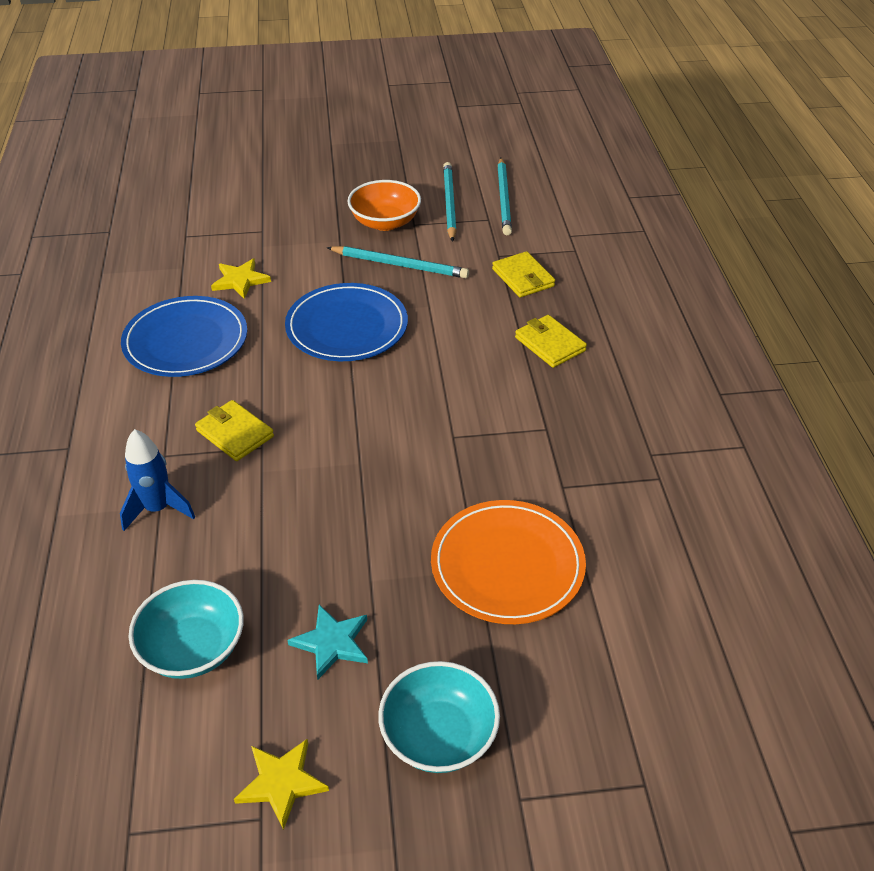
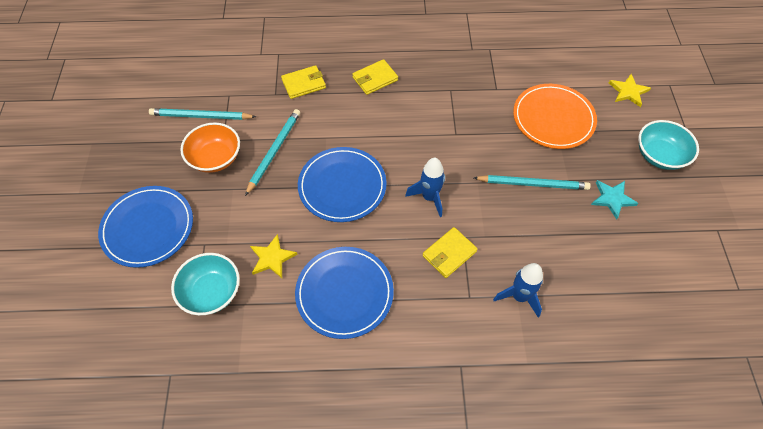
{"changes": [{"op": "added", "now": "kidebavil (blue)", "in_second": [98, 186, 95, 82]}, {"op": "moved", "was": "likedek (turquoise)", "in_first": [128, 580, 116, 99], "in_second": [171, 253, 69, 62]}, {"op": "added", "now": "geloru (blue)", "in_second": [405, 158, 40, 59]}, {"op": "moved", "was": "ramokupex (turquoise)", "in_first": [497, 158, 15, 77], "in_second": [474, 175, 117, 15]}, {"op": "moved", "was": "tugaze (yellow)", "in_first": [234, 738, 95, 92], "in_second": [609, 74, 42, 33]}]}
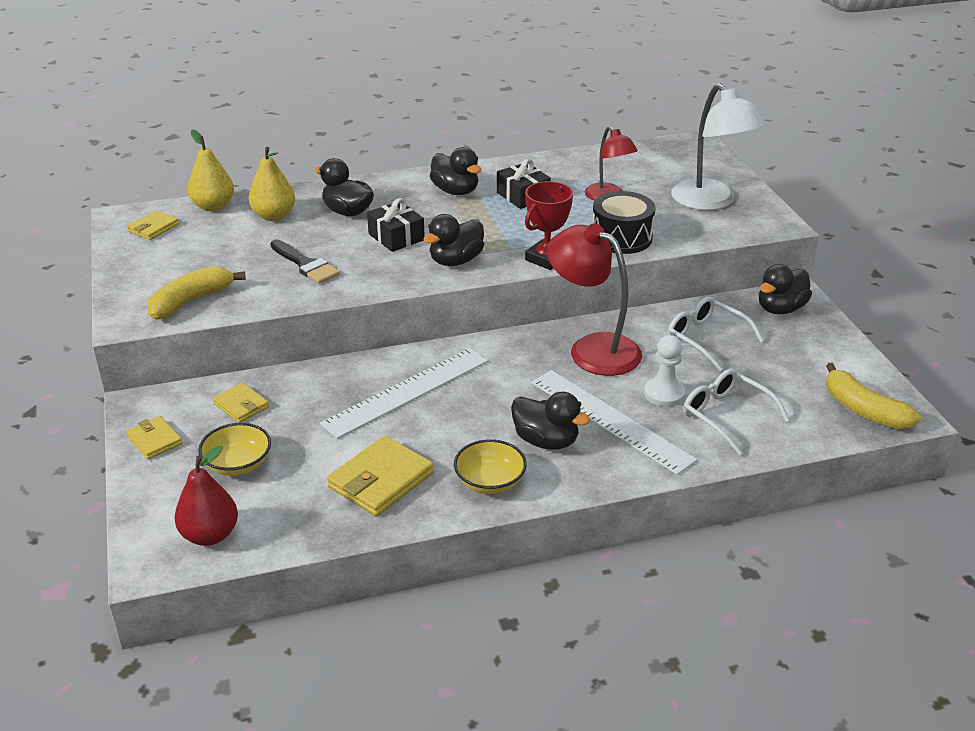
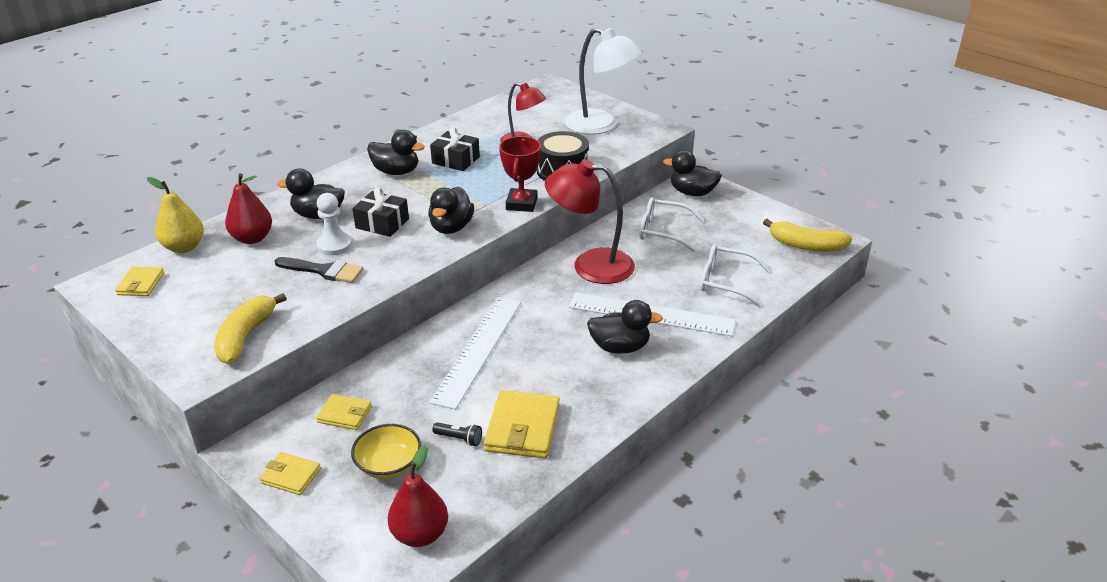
{"changes": [{"op": "recoloured", "was": "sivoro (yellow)", "now": "sivoro (red)", "in_first": [249, 147, 46, 74], "in_second": [225, 173, 47, 71]}, {"op": "moved", "was": "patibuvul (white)", "in_first": [644, 335, 41, 72], "in_second": [316, 193, 36, 62]}, {"op": "added", "now": "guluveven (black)", "in_second": [432, 422, 50, 24]}, {"op": "turned", "was": "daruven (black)", "in_first": [759, 264, 53, 50], "in_second": [663, 150, 59, 46], "clockwise": 90}, {"op": "removed", "was": "likedek (yellow)", "in_first": [454, 439, 73, 55]}]}
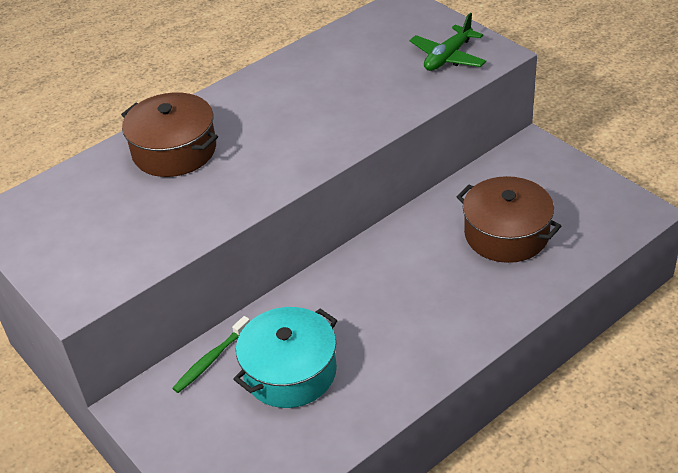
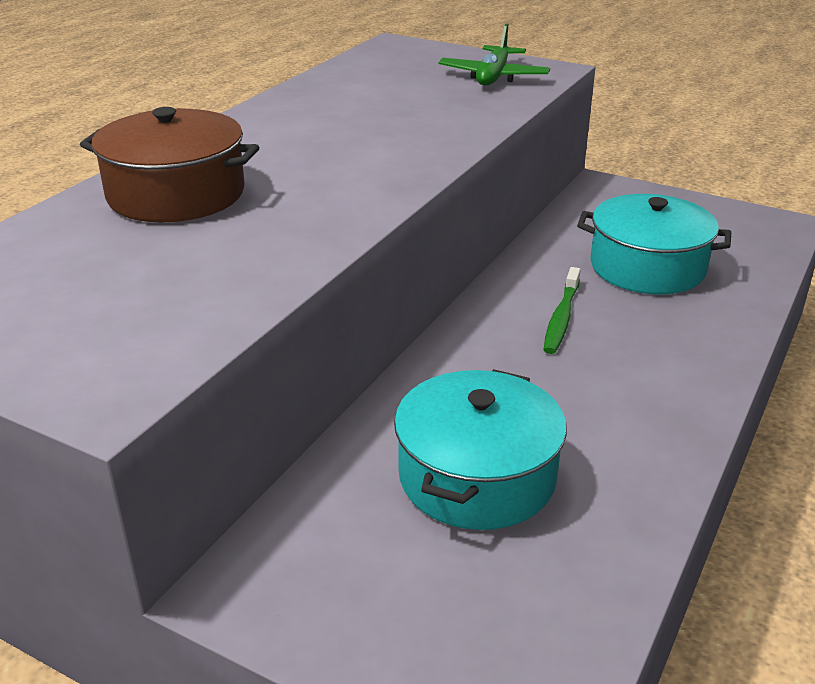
{"changes": [{"op": "moved", "was": "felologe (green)", "in_first": [172, 316, 78, 77], "in_second": [543, 267, 37, 87]}, {"op": "recoloured", "was": "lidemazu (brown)", "now": "lidemazu (turquoise)", "in_first": [457, 176, 104, 87], "in_second": [577, 194, 154, 100]}]}
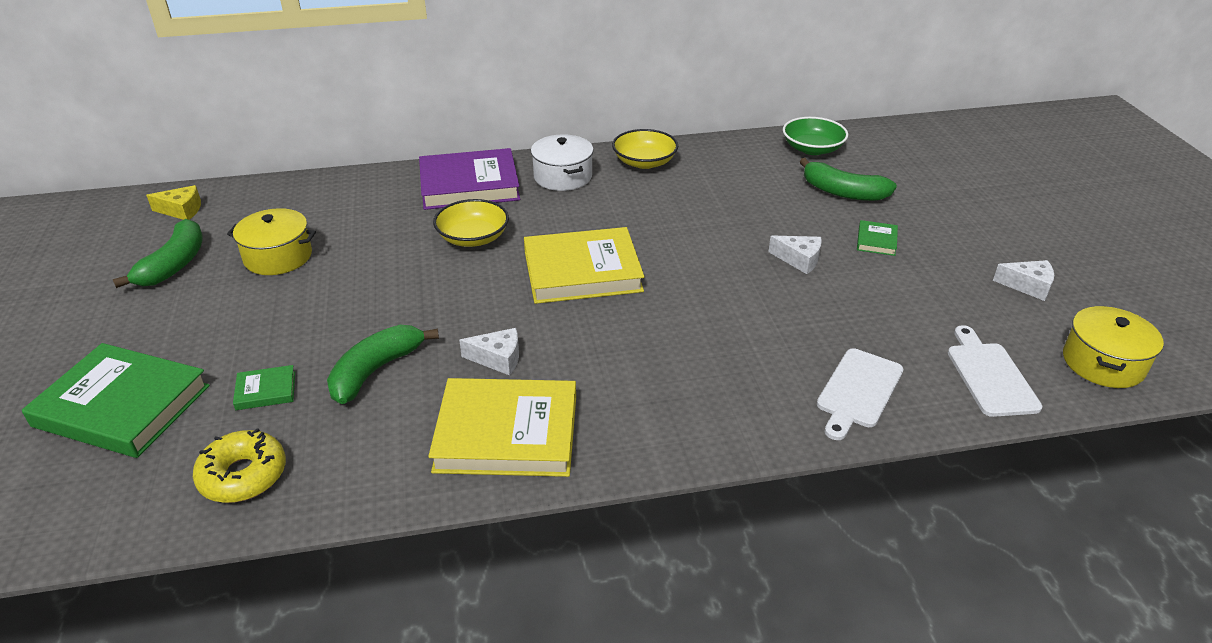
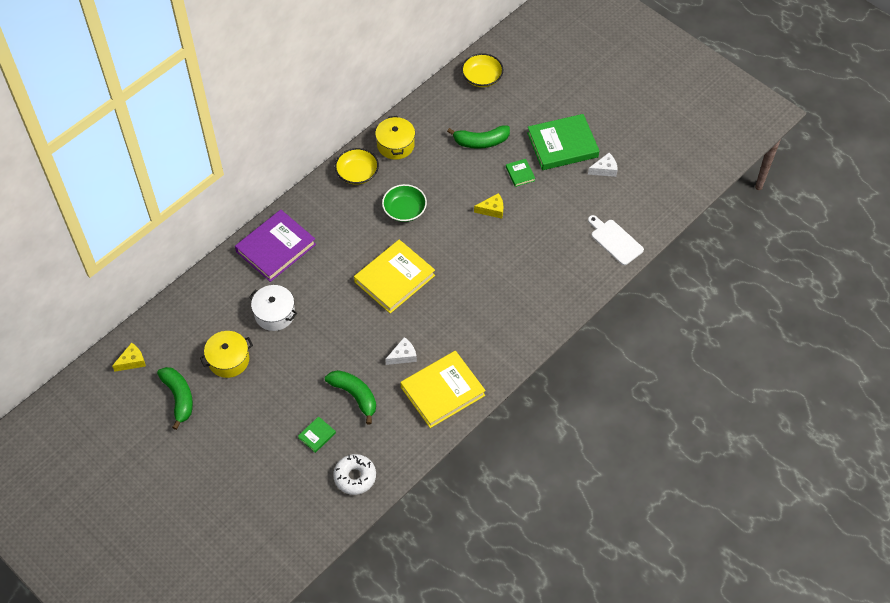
{"changes": [{"op": "moved", "was": "lidemazu (white)", "in_first": [531, 134, 63, 57], "in_second": [249, 285, 48, 46]}, {"op": "turned", "was": "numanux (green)", "in_first": [327, 325, 112, 79], "in_second": [325, 370, 51, 54], "clockwise": 135}, {"op": "recoloured", "was": "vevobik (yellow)", "now": "vevobik (white)", "in_first": [193, 428, 93, 75], "in_second": [333, 454, 43, 41]}, {"op": "moved", "was": "lidemazu (yellow)", "in_first": [1063, 306, 101, 82], "in_second": [375, 116, 40, 44]}, {"op": "moved", "was": "likedek (green)", "in_first": [783, 117, 65, 38], "in_second": [382, 184, 45, 38]}, {"op": "moved", "was": "likedek (yellow)", "in_first": [433, 199, 76, 48], "in_second": [461, 53, 42, 34]}, {"op": "recoloured", "was": "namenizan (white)", "now": "namenizan (yellow)", "in_first": [768, 236, 54, 38], "in_second": [474, 193, 29, 26]}, {"op": "moved", "was": "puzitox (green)", "in_first": [22, 343, 188, 115], "in_second": [527, 114, 72, 56]}, {"op": "removed", "was": "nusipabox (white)", "in_first": [817, 348, 86, 92]}]}
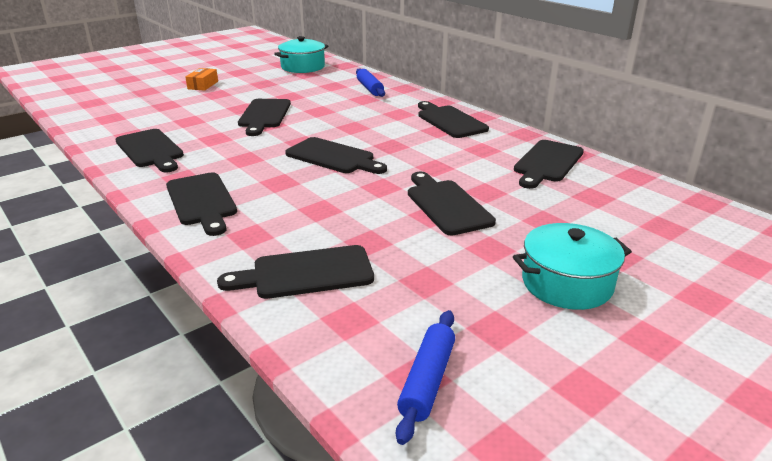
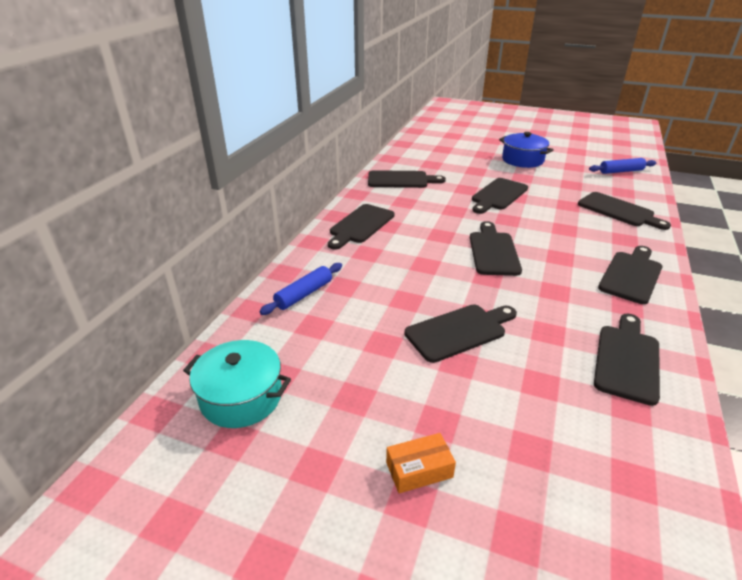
{"changes": [{"op": "recoloured", "was": "lidemazu (turquoise)", "now": "lidemazu (blue)", "in_first": [513, 223, 119, 87], "in_second": [499, 132, 54, 36]}]}
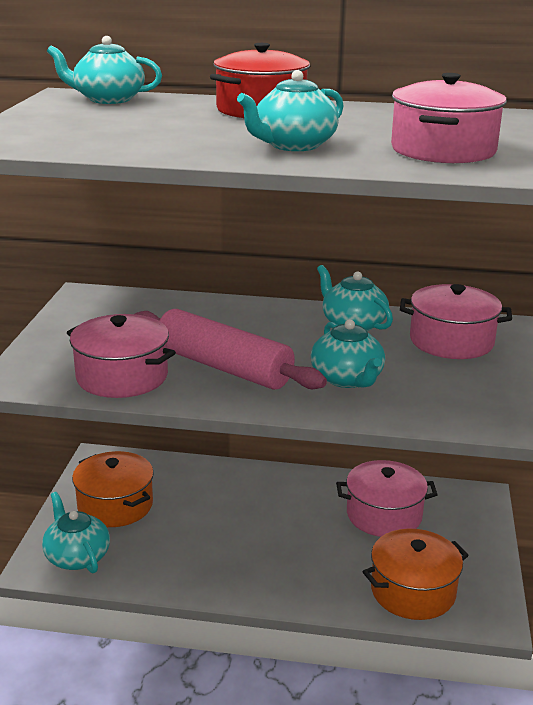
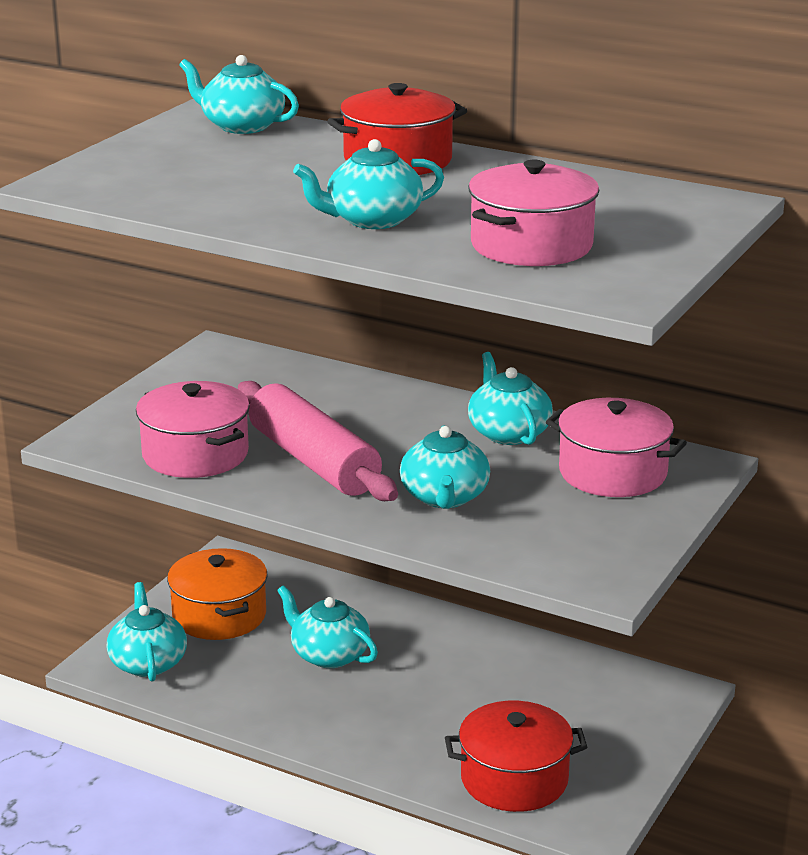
{"changes": [{"op": "added", "now": "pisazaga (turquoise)", "in_second": [277, 585, 101, 83]}, {"op": "recoloured", "was": "lidemazu (orange)", "now": "lidemazu (red)", "in_first": [363, 529, 106, 91], "in_second": [445, 701, 142, 111]}, {"op": "removed", "was": "lidemazu (pink)", "in_first": [336, 460, 102, 77]}]}
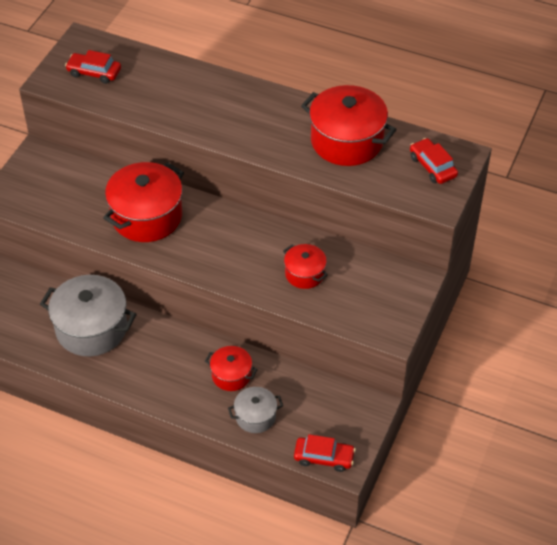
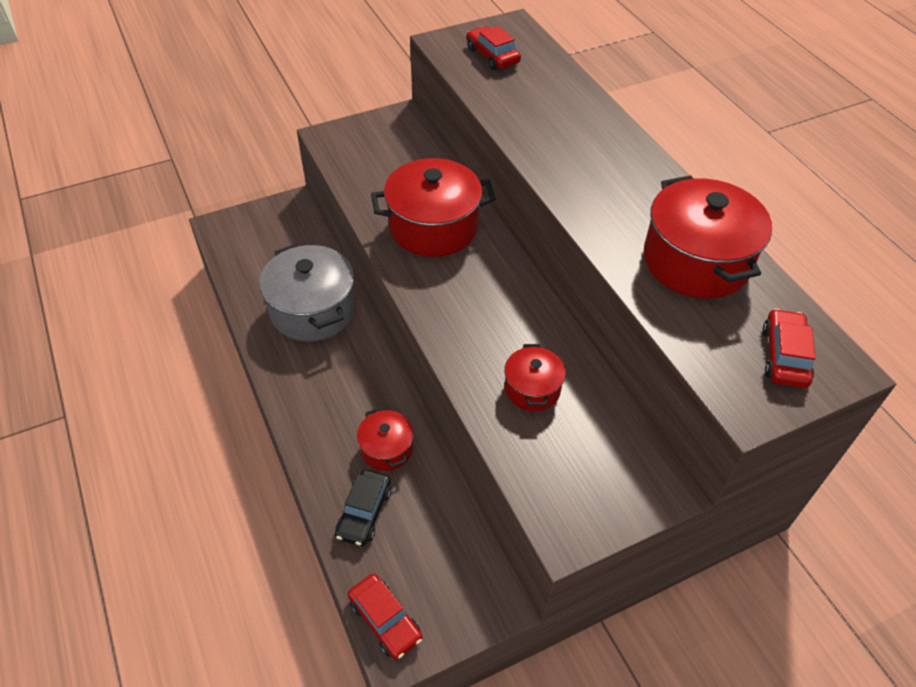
{"changes": [{"op": "replaced", "was": "lidemazu (grey)", "now": "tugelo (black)", "in_first": [228, 387, 55, 46], "in_second": [335, 469, 56, 77]}]}
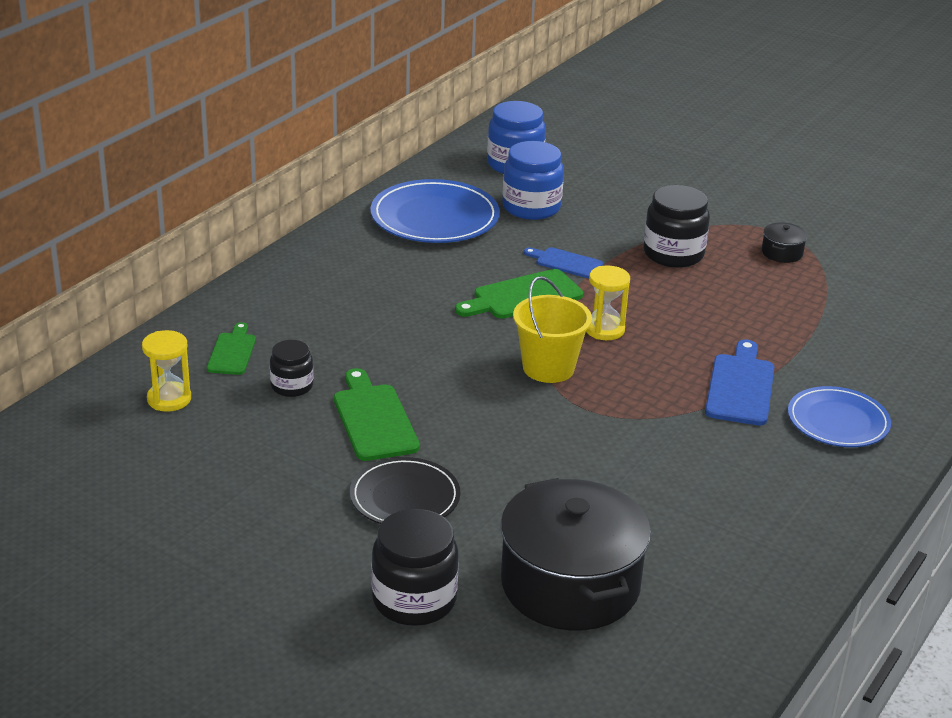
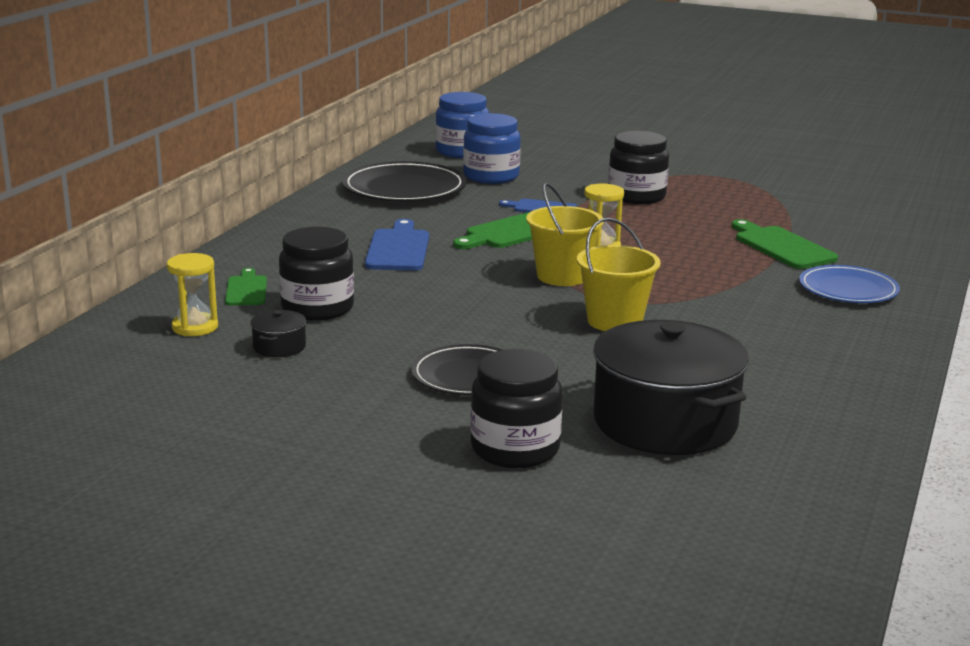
{"changes": [{"op": "moved", "was": "lidemazu (black)", "in_first": [762, 222, 45, 41], "in_second": [250, 310, 56, 47]}, {"op": "resized", "was": "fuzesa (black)", "in_first": [270, 340, 43, 57], "in_second": [279, 227, 75, 94], "ratio": 1.68}, {"op": "recoloured", "was": "kidebavil (blue)", "now": "kidebavil (black)", "in_first": [370, 179, 130, 64], "in_second": [342, 161, 125, 41]}, {"op": "moved", "was": "nusipabox (blue)", "in_first": [705, 339, 69, 87], "in_second": [365, 219, 64, 52]}, {"op": "added", "now": "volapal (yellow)", "in_second": [577, 218, 84, 113]}, {"op": "moved", "was": "nusipabox (green)", "in_first": [334, 368, 86, 93], "in_second": [732, 219, 106, 50]}]}
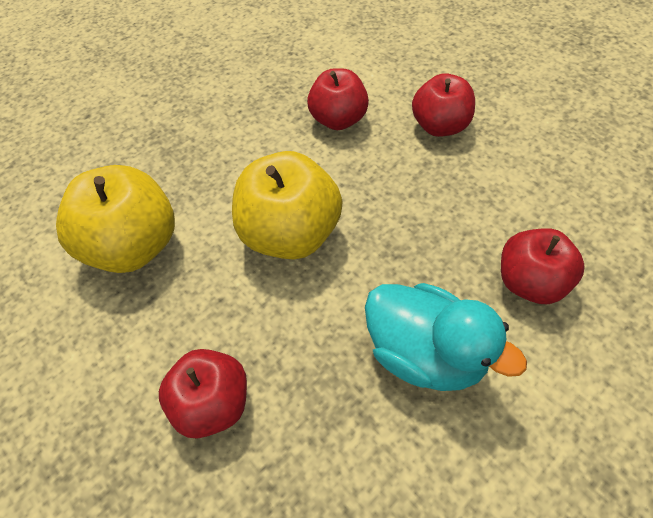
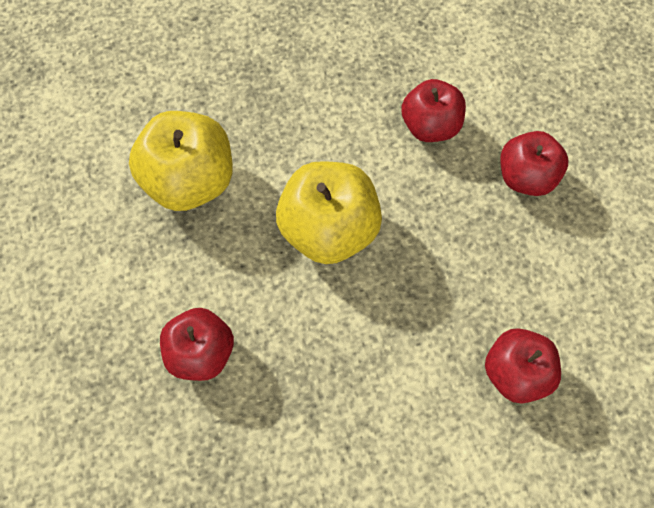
{"changes": [{"op": "removed", "was": "daruven (turquoise)", "in_first": [365, 283, 162, 108]}]}
